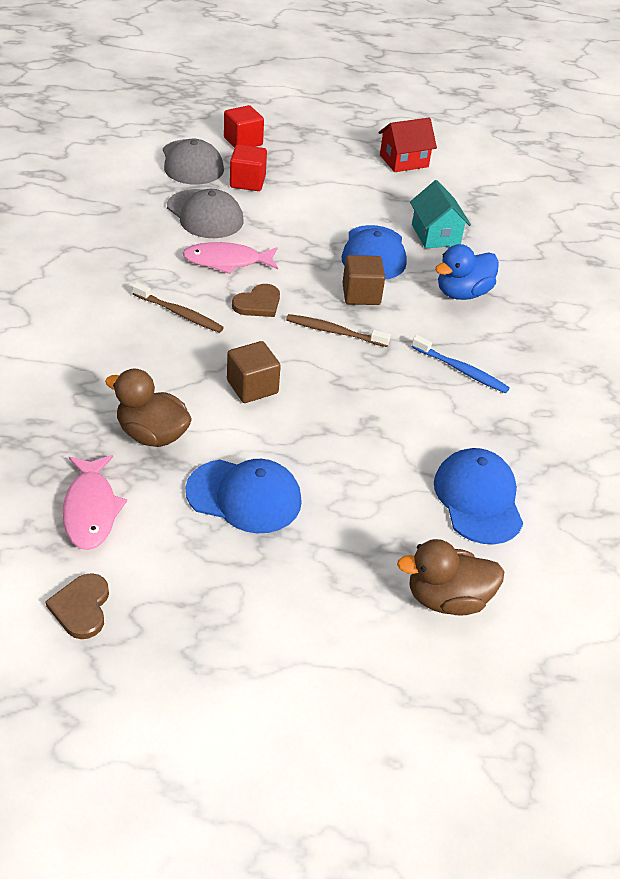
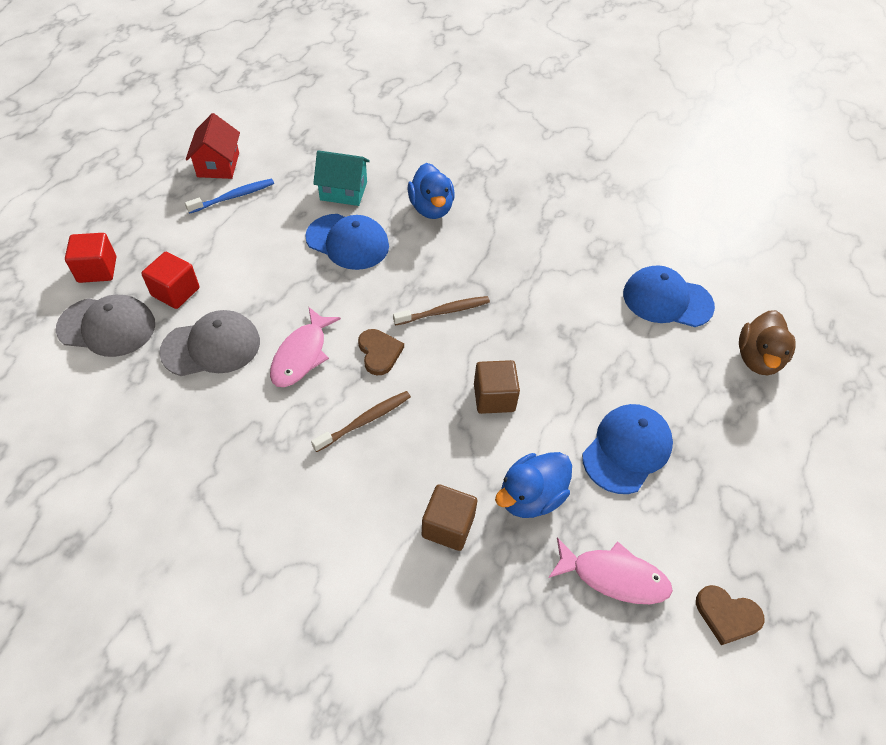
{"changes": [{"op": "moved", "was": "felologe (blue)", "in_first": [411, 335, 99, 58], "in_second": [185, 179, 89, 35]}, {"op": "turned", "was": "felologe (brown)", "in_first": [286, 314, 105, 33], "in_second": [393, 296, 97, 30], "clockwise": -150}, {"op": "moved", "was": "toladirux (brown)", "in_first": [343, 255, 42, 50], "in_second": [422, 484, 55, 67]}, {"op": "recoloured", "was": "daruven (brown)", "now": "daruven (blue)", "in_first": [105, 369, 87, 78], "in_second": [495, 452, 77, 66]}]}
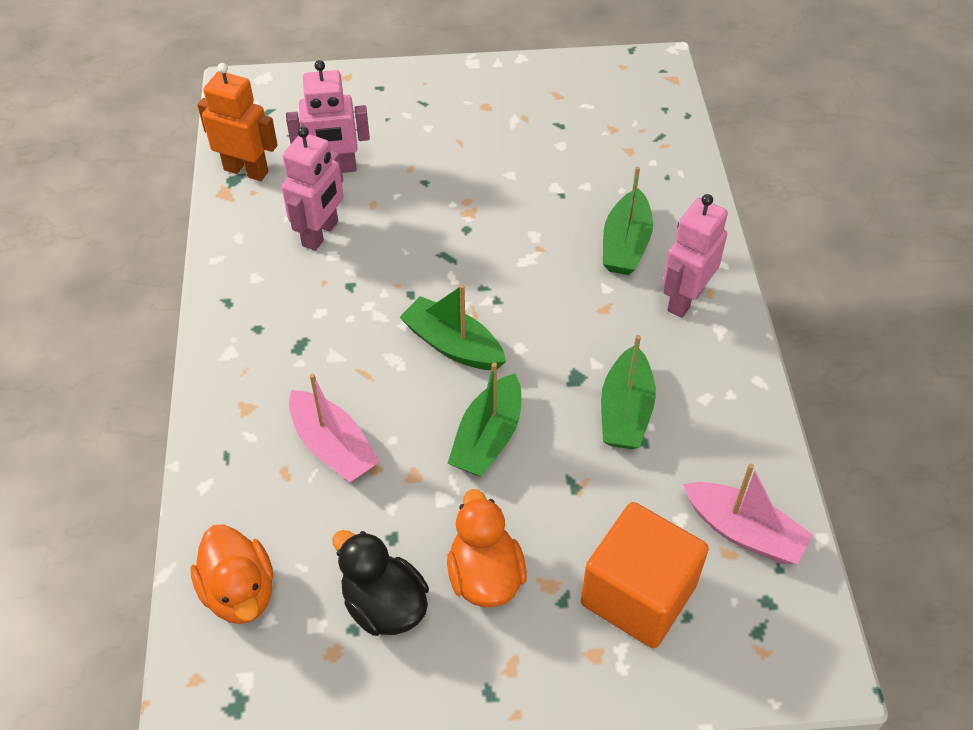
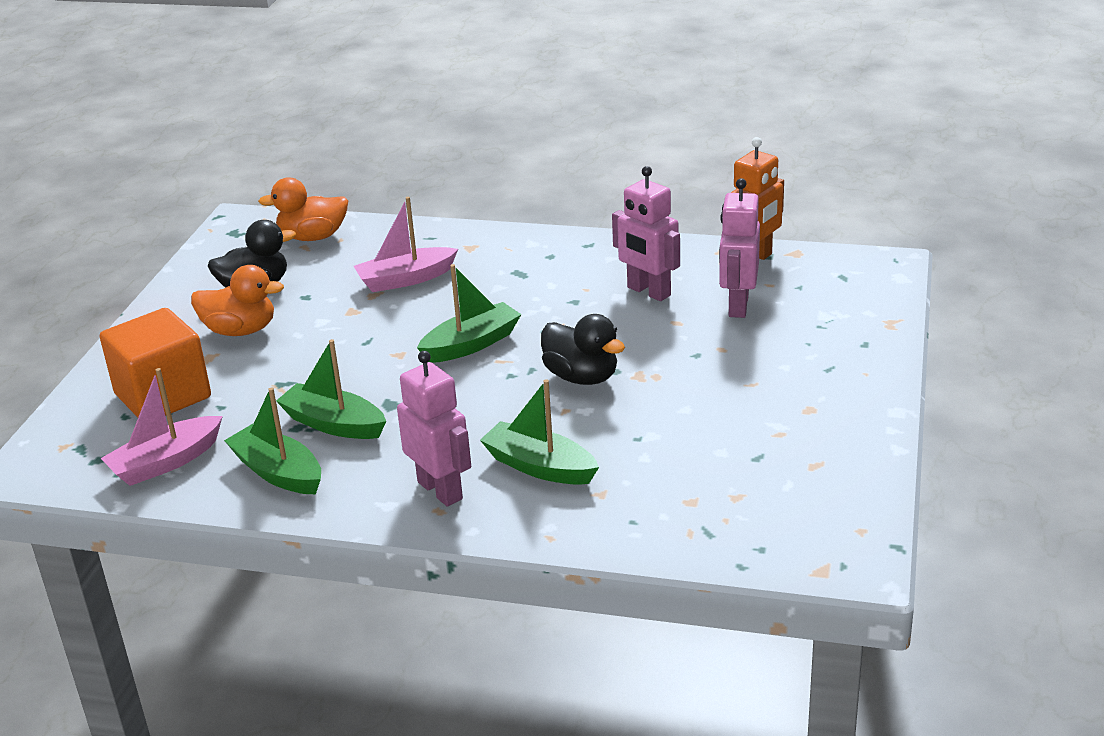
{"changes": [{"op": "moved", "was": "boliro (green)", "in_first": [447, 363, 74, 114], "in_second": [224, 387, 97, 107]}, {"op": "added", "now": "daruven (black)", "in_second": [541, 314, 84, 71]}]}
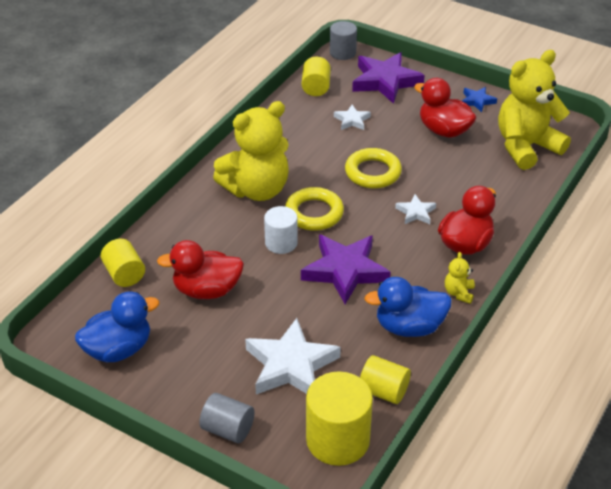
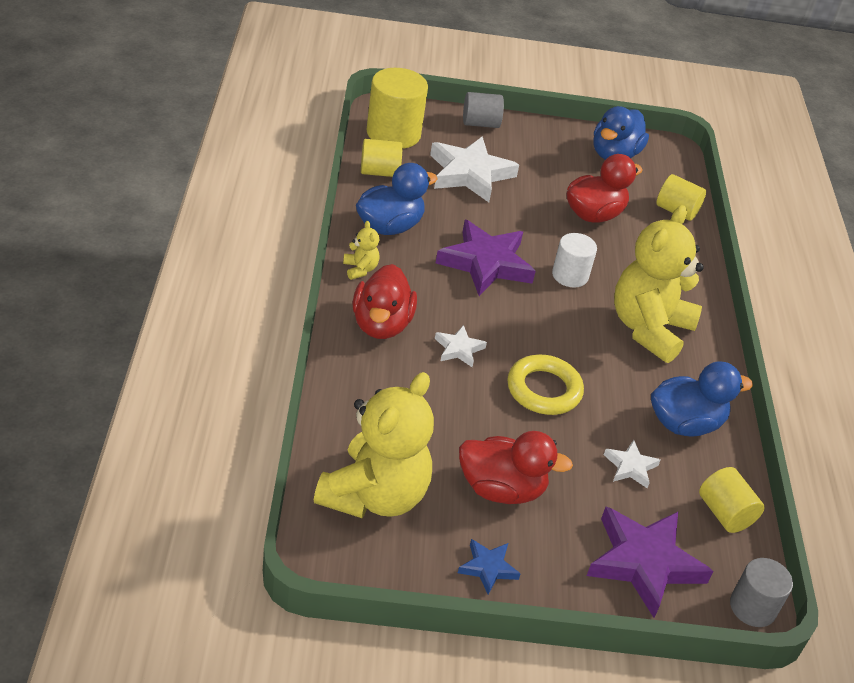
{"changes": [{"op": "added", "now": "daruven (blue)", "in_second": [651, 362, 102, 75]}, {"op": "removed", "was": "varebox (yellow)", "in_first": [285, 187, 59, 44]}]}
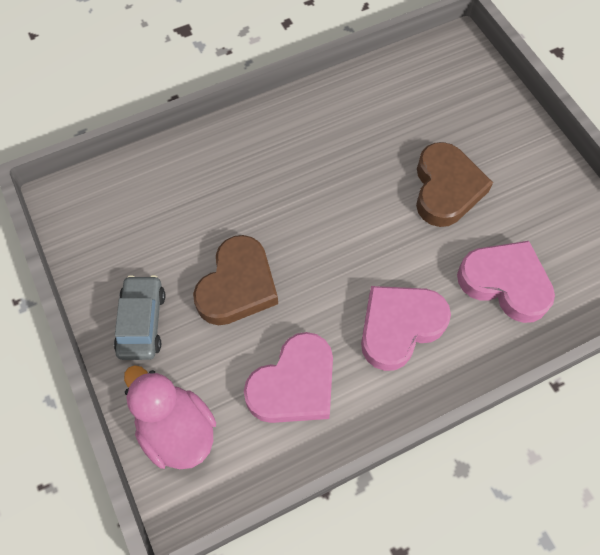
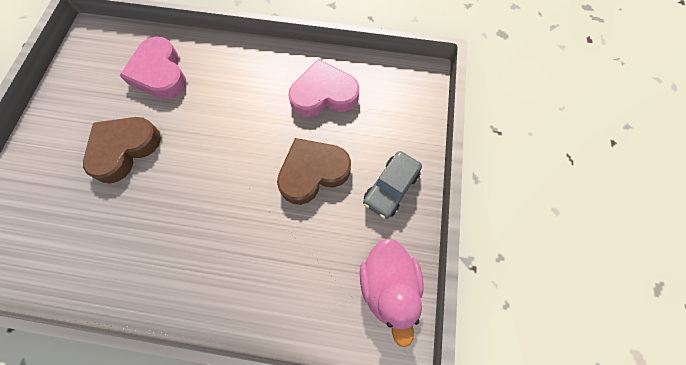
{"changes": [{"op": "moved", "was": "daruven (pink)", "in_first": [124, 365, 92, 104], "in_second": [360, 238, 64, 109]}, {"op": "removed", "was": "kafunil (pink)", "in_first": [361, 286, 90, 85]}]}
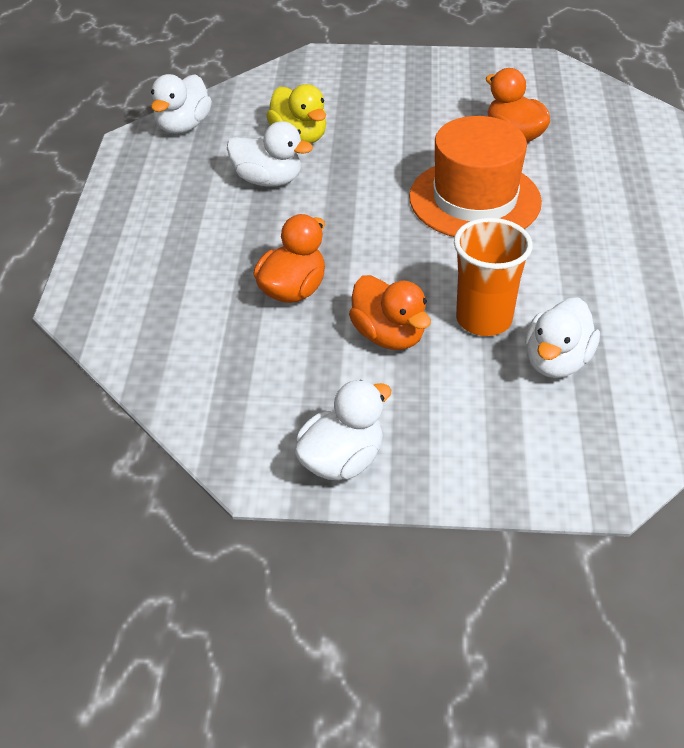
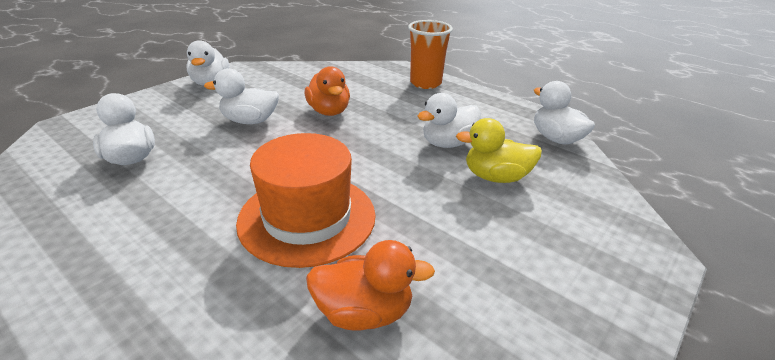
{"changes": [{"op": "recoloured", "was": "daruven (orange)", "now": "daruven (white)", "in_first": [349, 275, 82, 75], "in_second": [204, 68, 75, 56]}, {"op": "moved", "was": "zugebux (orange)", "in_first": [454, 218, 79, 118], "in_second": [408, 20, 45, 69]}]}
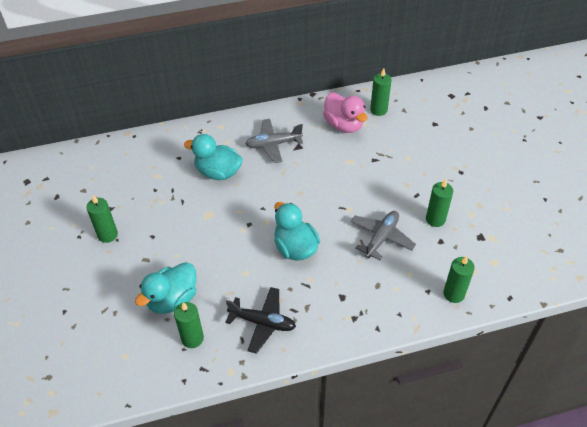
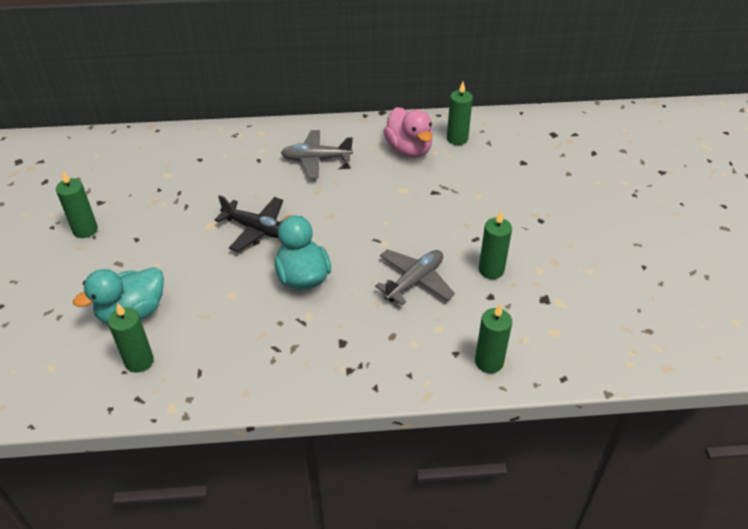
{"changes": [{"op": "moved", "was": "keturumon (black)", "in_first": [225, 287, 71, 67], "in_second": [215, 195, 68, 57]}, {"op": "removed", "was": "daruven (turquoise)", "in_first": [184, 134, 59, 46]}]}
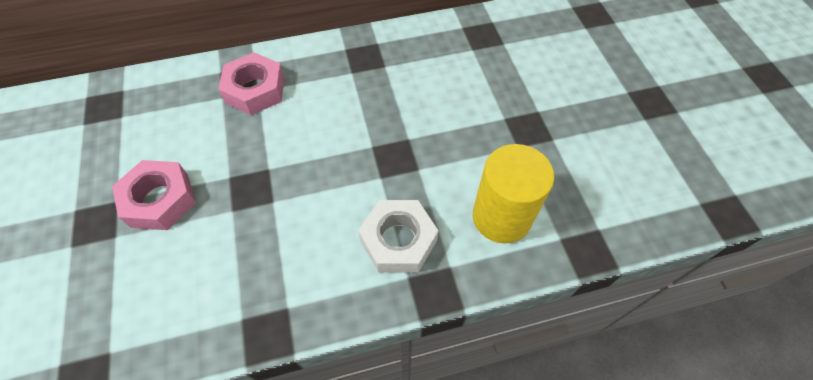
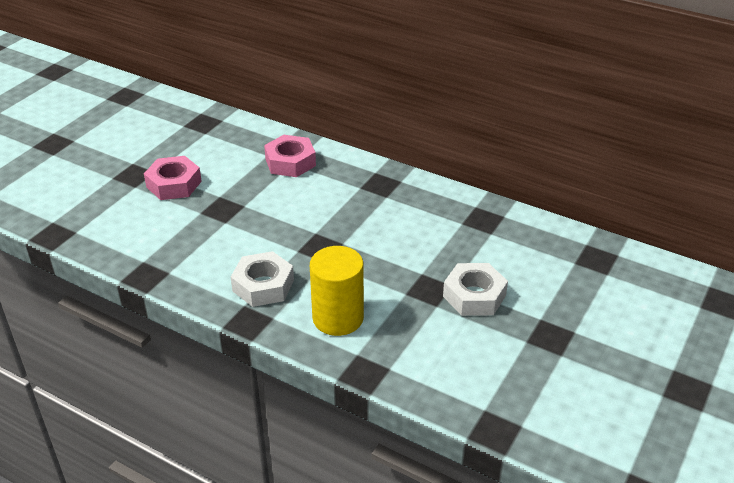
{"changes": [{"op": "added", "now": "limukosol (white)", "in_second": [443, 263, 65, 53]}]}
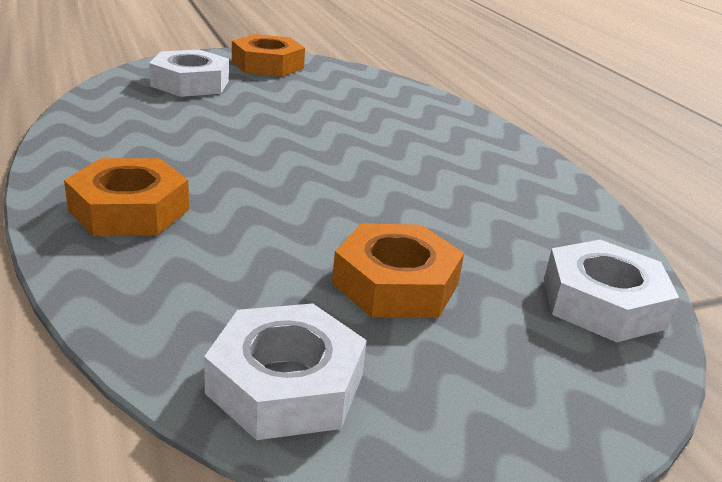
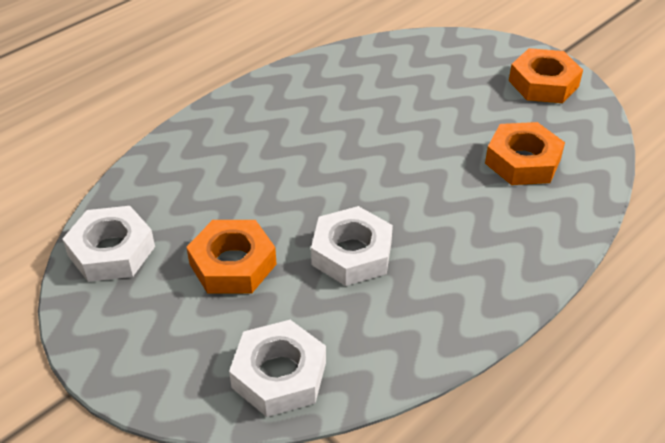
{"changes": [{"op": "moved", "was": "limukosol (white)", "in_first": [149, 50, 80, 47], "in_second": [311, 206, 82, 80]}, {"op": "moved", "was": "limukosol (orange)", "in_first": [64, 158, 125, 78], "in_second": [485, 122, 80, 63]}]}
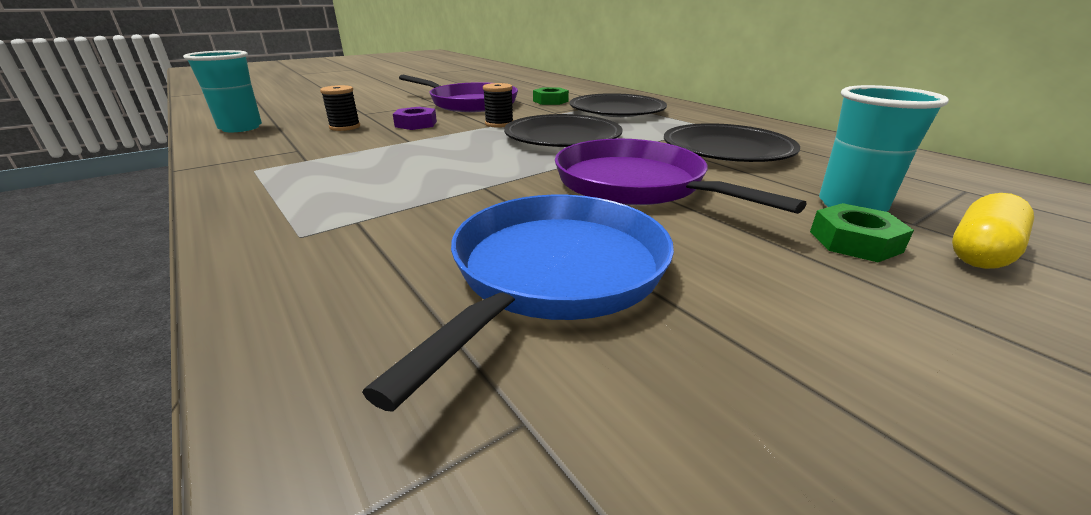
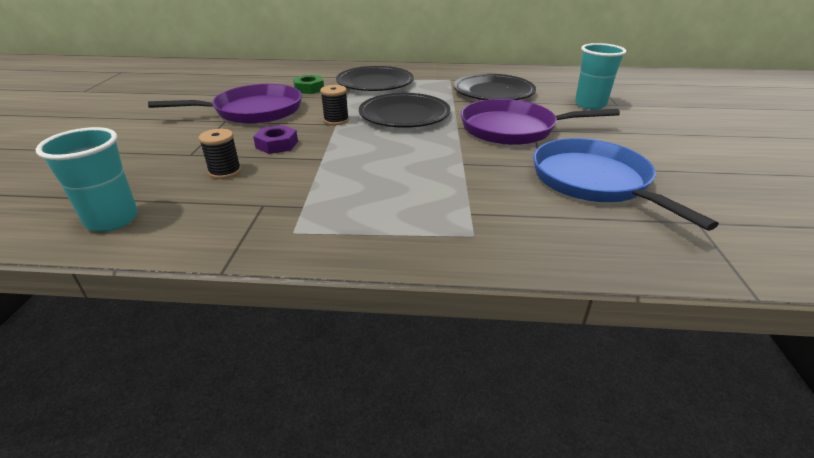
{"changes": [{"op": "removed", "was": "limukosol (green)", "in_first": [810, 203, 104, 59]}, {"op": "removed", "was": "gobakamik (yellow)", "in_first": [952, 193, 82, 76]}]}
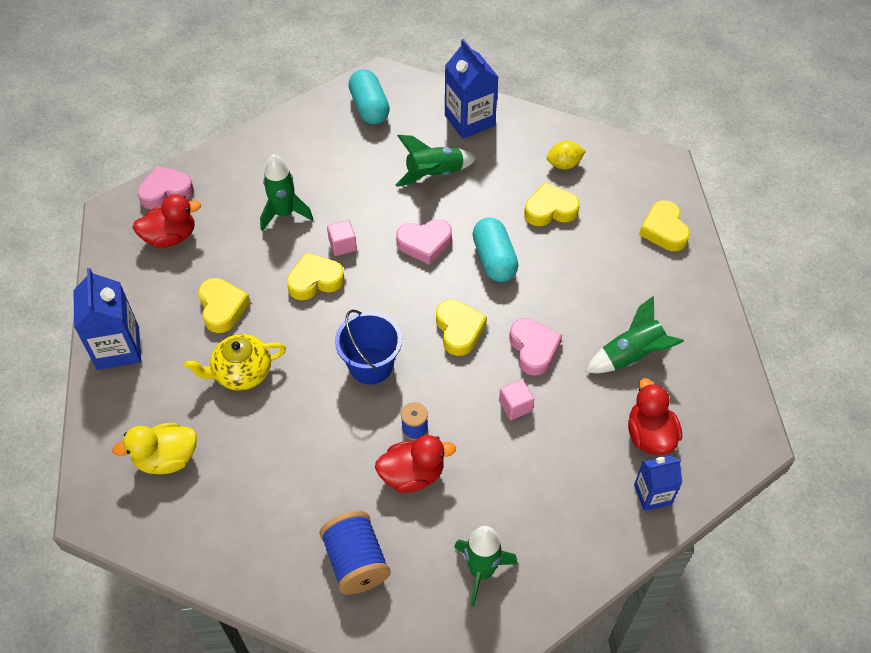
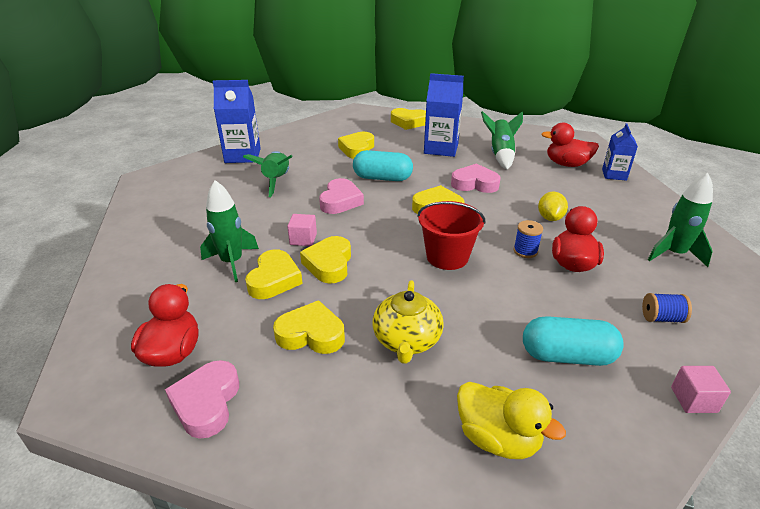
{"changes": [{"op": "moved", "was": "kafunil (pink)", "in_first": [137, 166, 57, 43], "in_second": [165, 360, 74, 79]}, {"op": "added", "now": "kafunil (yellow)", "in_second": [245, 249, 58, 50]}, {"op": "recoloured", "was": "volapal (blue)", "now": "volapal (red)", "in_first": [335, 309, 67, 76], "in_second": [417, 201, 68, 69]}, {"op": "moved", "was": "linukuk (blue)", "in_first": [73, 268, 68, 102], "in_second": [424, 73, 40, 84]}, {"op": "turned", "was": "daruven (yellow)", "in_first": [112, 423, 85, 51], "in_second": [457, 382, 109, 77], "clockwise": -60}, {"op": "moved", "was": "gobakamik (turquoise)", "in_first": [348, 69, 42, 55], "in_second": [523, 316, 101, 50]}, {"op": "moved", "was": "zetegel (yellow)", "in_first": [547, 141, 39, 28], "in_second": [538, 192, 30, 29]}, {"op": "resized", "was": "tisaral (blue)", "in_first": [319, 511, 71, 84], "in_second": [642, 293, 50, 30], "ratio": 0.54}, {"op": "moved", "was": "toladirux (pink)", "in_first": [499, 379, 35, 41], "in_second": [671, 366, 60, 47]}]}
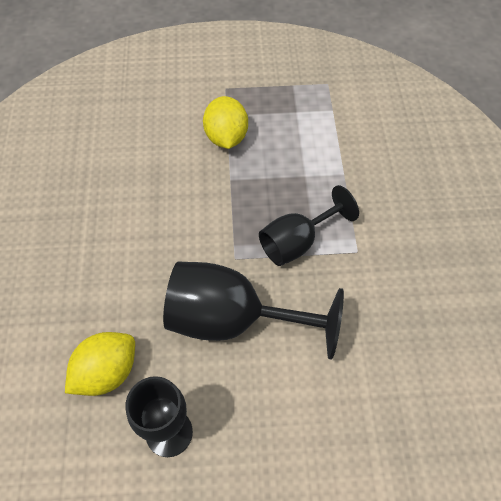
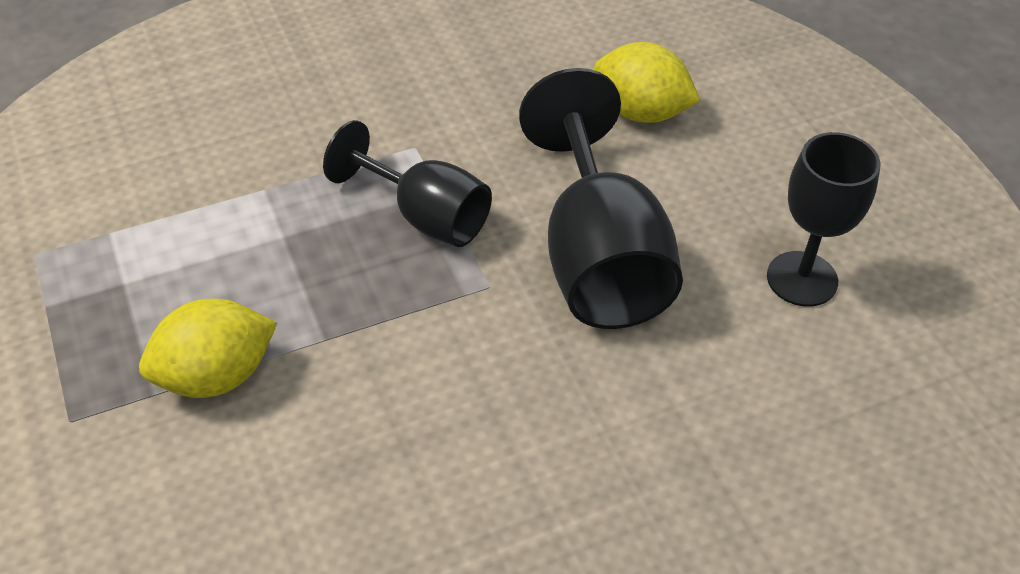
{"changes": [{"op": "moved", "was": "zetegel (yellow)", "in_first": [65, 332, 70, 64], "in_second": [594, 42, 106, 81]}]}
